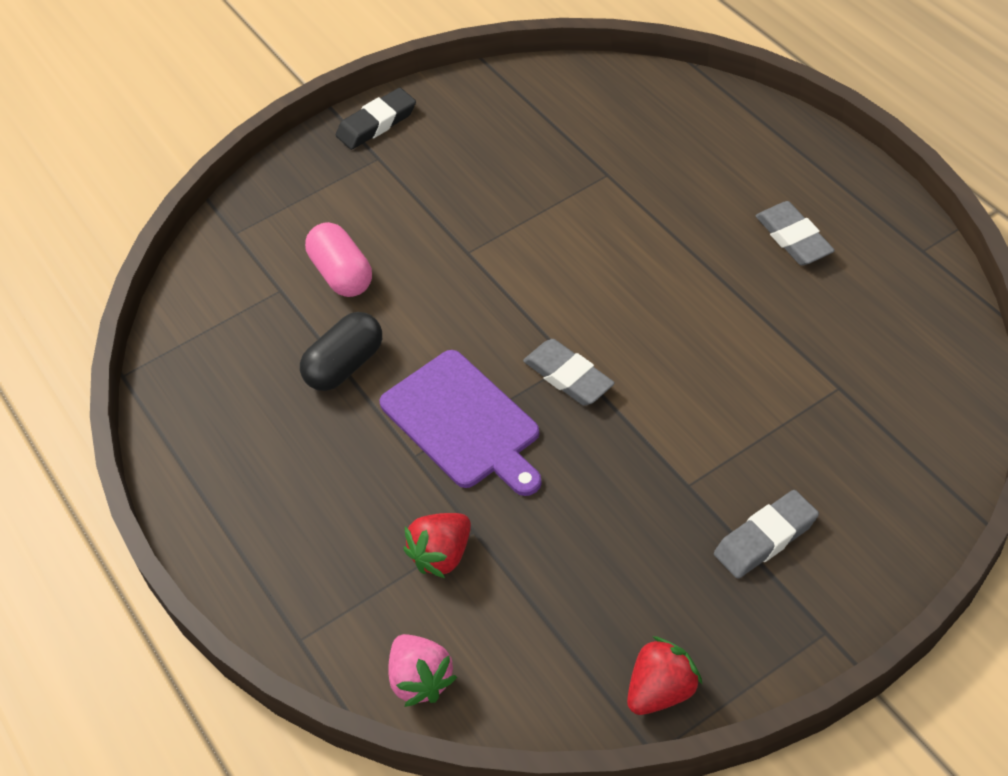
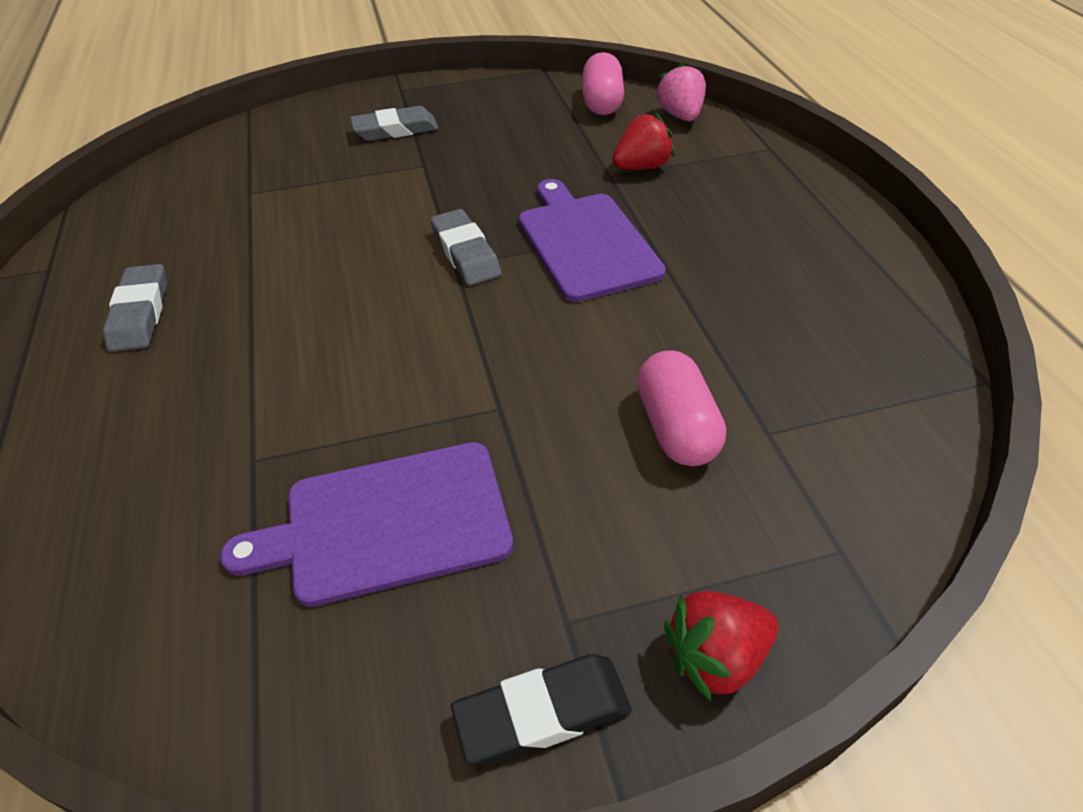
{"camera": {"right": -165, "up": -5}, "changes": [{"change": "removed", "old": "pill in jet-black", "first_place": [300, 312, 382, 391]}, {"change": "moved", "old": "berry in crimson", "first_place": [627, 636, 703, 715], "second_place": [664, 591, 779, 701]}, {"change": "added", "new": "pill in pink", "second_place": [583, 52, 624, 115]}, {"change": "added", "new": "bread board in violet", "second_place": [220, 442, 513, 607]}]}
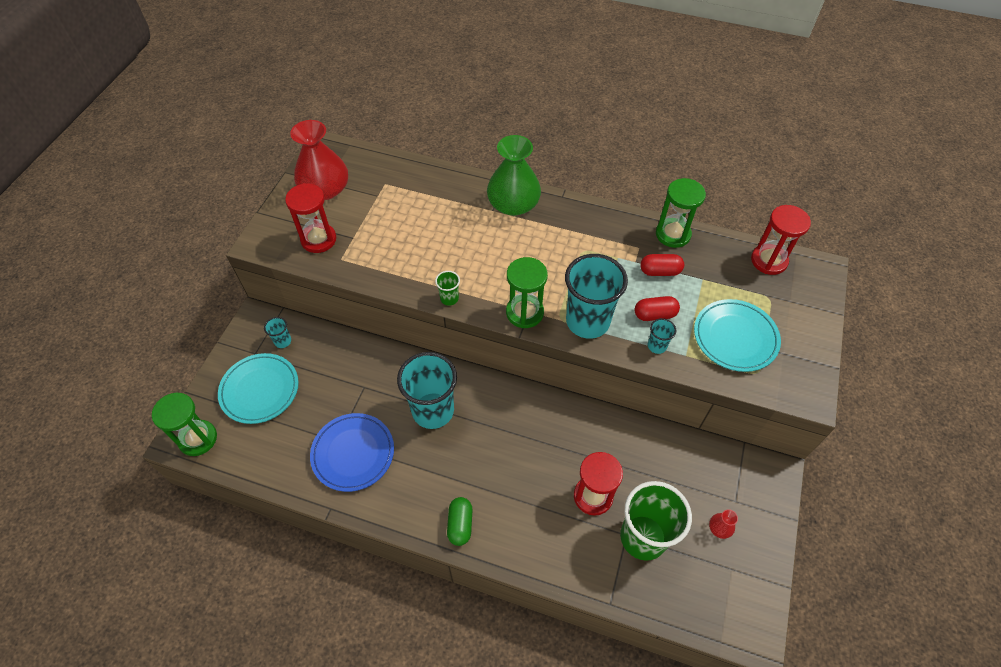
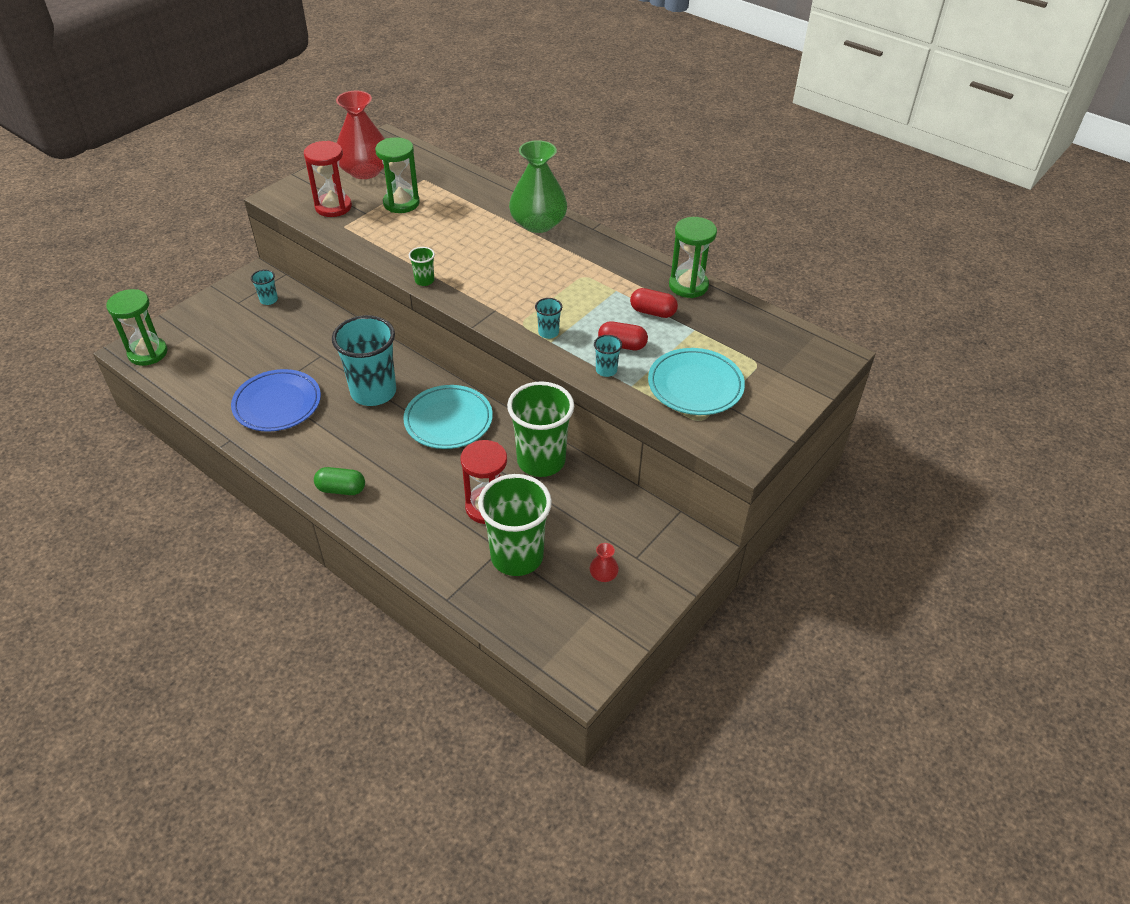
{"camera": {"right": 20, "up": -10}, "changes": [{"change": "removed", "old": "sand timer in crimson", "first_place": [751, 205, 811, 275]}, {"change": "resized", "old": "beaker in aqua", "first_place": [565, 254, 628, 339], "second_place": [535, 298, 562, 339], "factor": 0.43}, {"change": "moved", "old": "sand timer in leaf-green", "first_place": [506, 257, 548, 328], "second_place": [375, 137, 420, 213]}, {"change": "moved", "old": "dinner plate in aqua", "first_place": [218, 353, 299, 424], "second_place": [403, 385, 493, 449]}, {"change": "turned", "old": "pill in leaf-green", "first_place": [447, 497, 472, 546], "second_place": [314, 467, 365, 495], "degrees": 75}, {"change": "added", "new": "beaker in leaf-green", "second_place": [507, 381, 574, 477]}]}
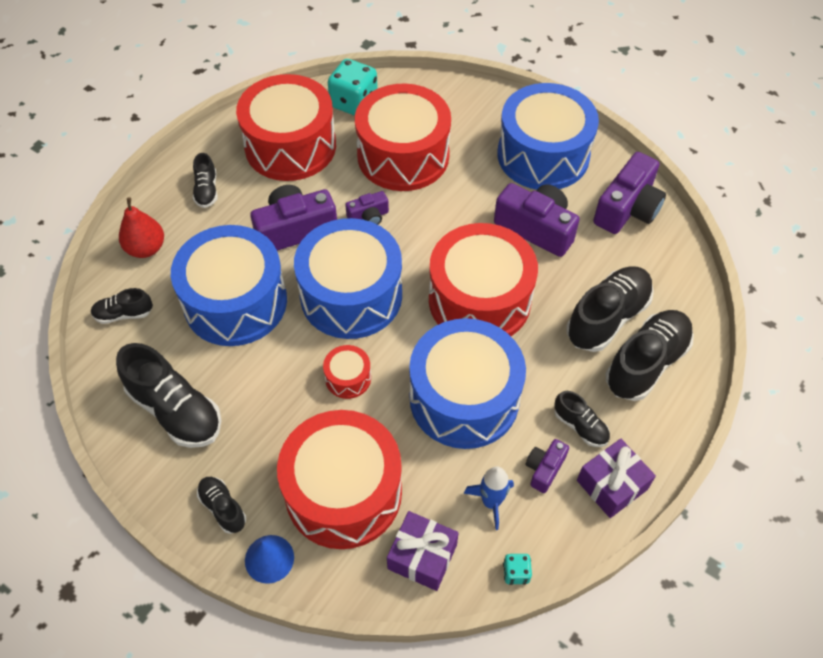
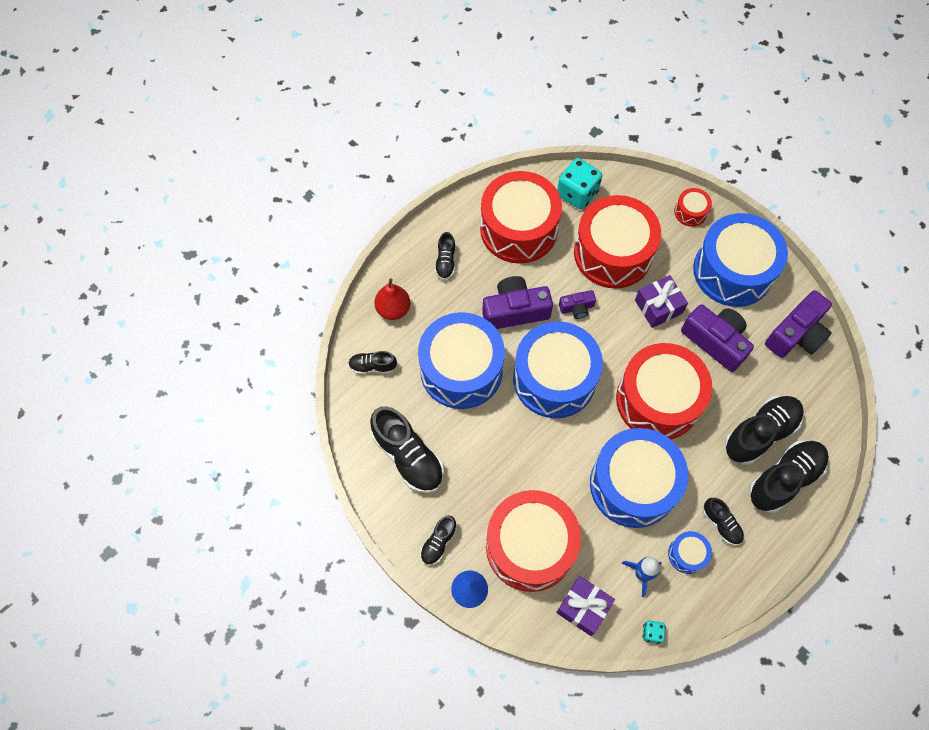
{"camera": {"right": 10, "up": 10}, "changes": [{"change": "moved", "old": "toy drum in crimson", "first_place": [323, 345, 371, 399], "second_place": [674, 188, 712, 227]}, {"change": "replaced", "old": "camera in violet", "new": "toy drum in royal blue", "first_place": [526, 439, 569, 493], "second_place": [668, 531, 712, 574]}, {"change": "moved", "old": "wrapped gift in violet", "first_place": [577, 439, 656, 518], "second_place": [635, 275, 688, 328]}, {"change": "turned", "old": "lace-up shoe in jet-black", "first_place": [197, 477, 246, 534], "second_place": [420, 516, 457, 565], "degrees": -120}]}
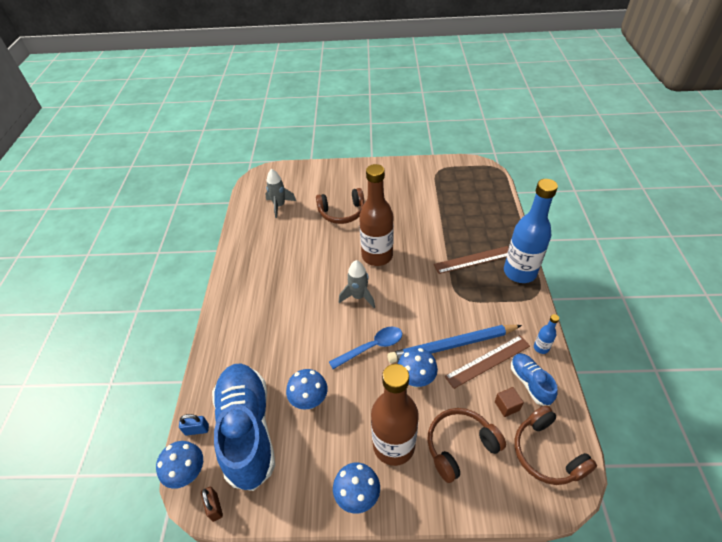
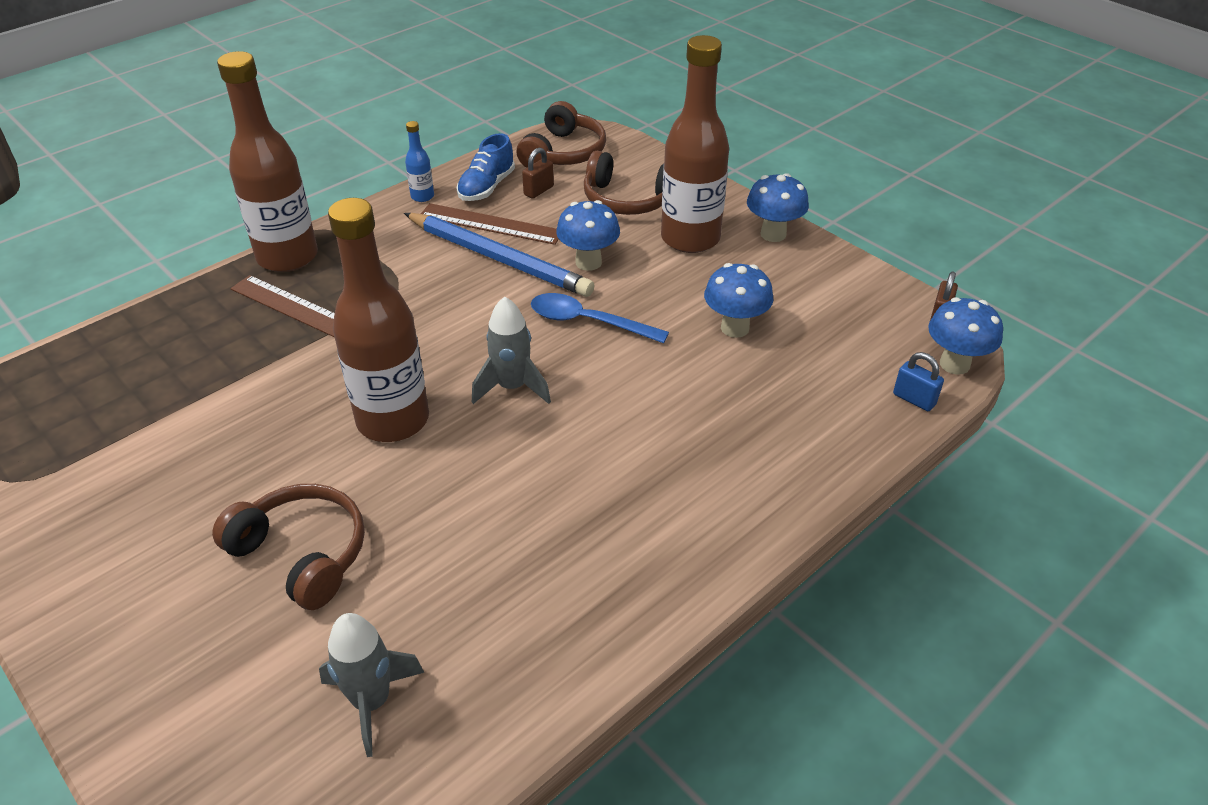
{"camera": {"right": -135, "up": -5}, "changes": [{"change": "recoloured", "old": "flask in royal blue", "new": "flask in dark brown", "first_place": [504, 179, 558, 283], "second_place": [217, 51, 318, 272]}, {"change": "removed", "old": "lace-up shoe in royal blue", "first_place": [212, 364, 275, 491]}, {"change": "replaced", "old": "cube in dark brown", "new": "small lock in dark brown", "first_place": [495, 387, 524, 417], "second_place": [522, 147, 554, 199]}]}
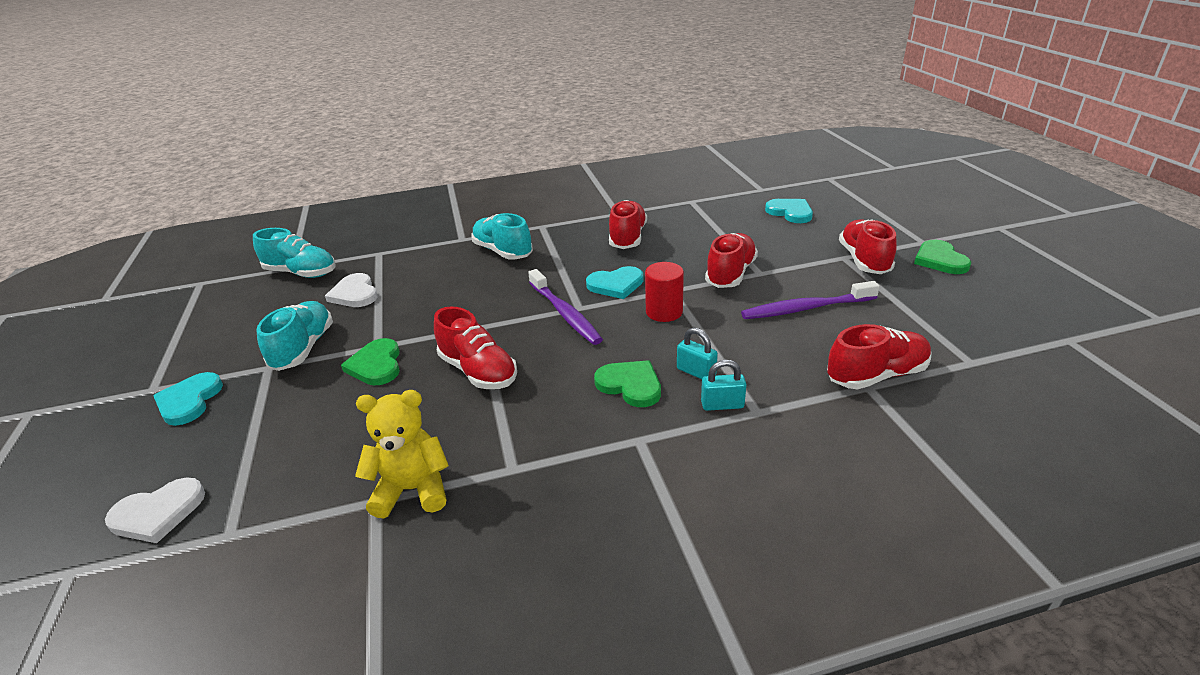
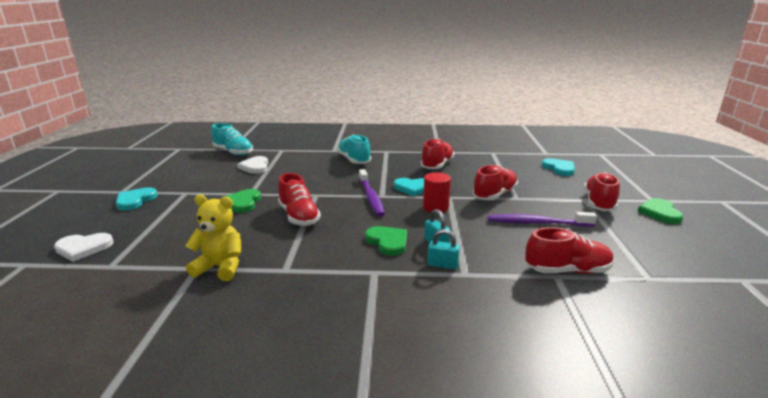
{"camera": {"right": 15, "up": -10}, "changes": [{"change": "removed", "old": "lace-up shoe in aqua", "first_place": [256, 301, 333, 371]}]}
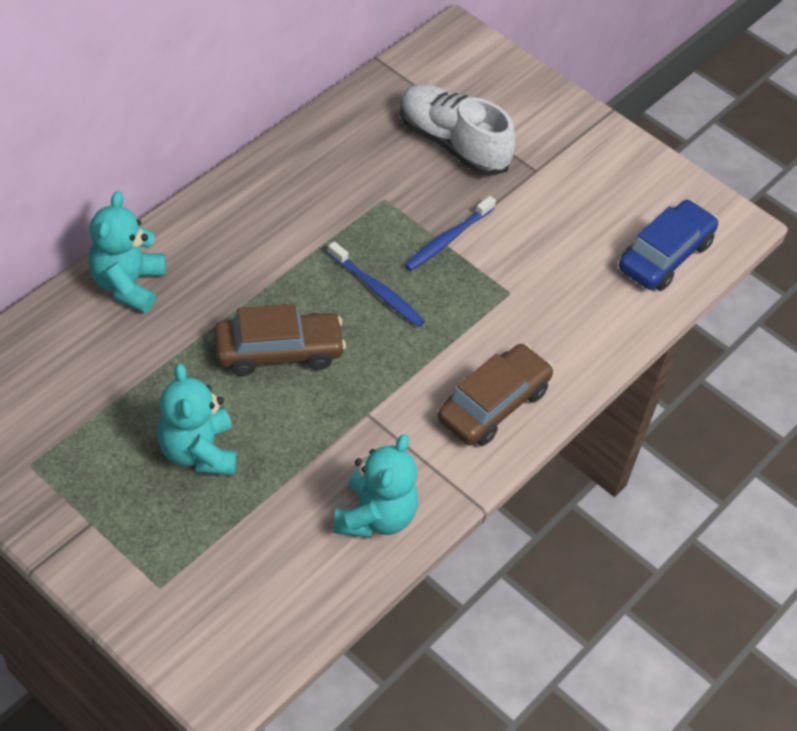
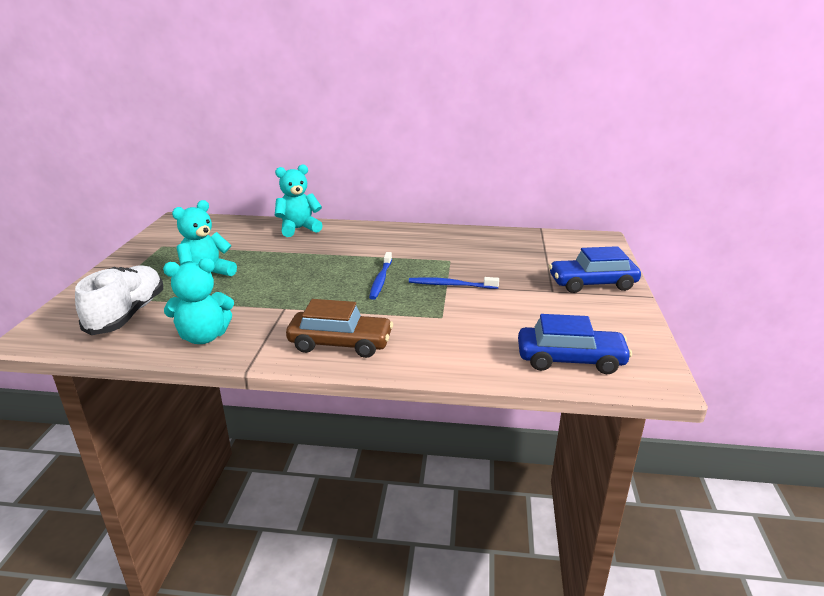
{"camera": {"right": 60, "up": -25}, "changes": [{"change": "moved", "old": "lace-up shoe in snow-white", "first_place": [400, 84, 515, 176], "second_place": [75, 265, 163, 335]}, {"change": "removed", "old": "toy car in dark brown", "first_place": [214, 304, 346, 376]}, {"change": "added", "new": "toy car in royal blue", "second_place": [549, 246, 641, 293]}]}
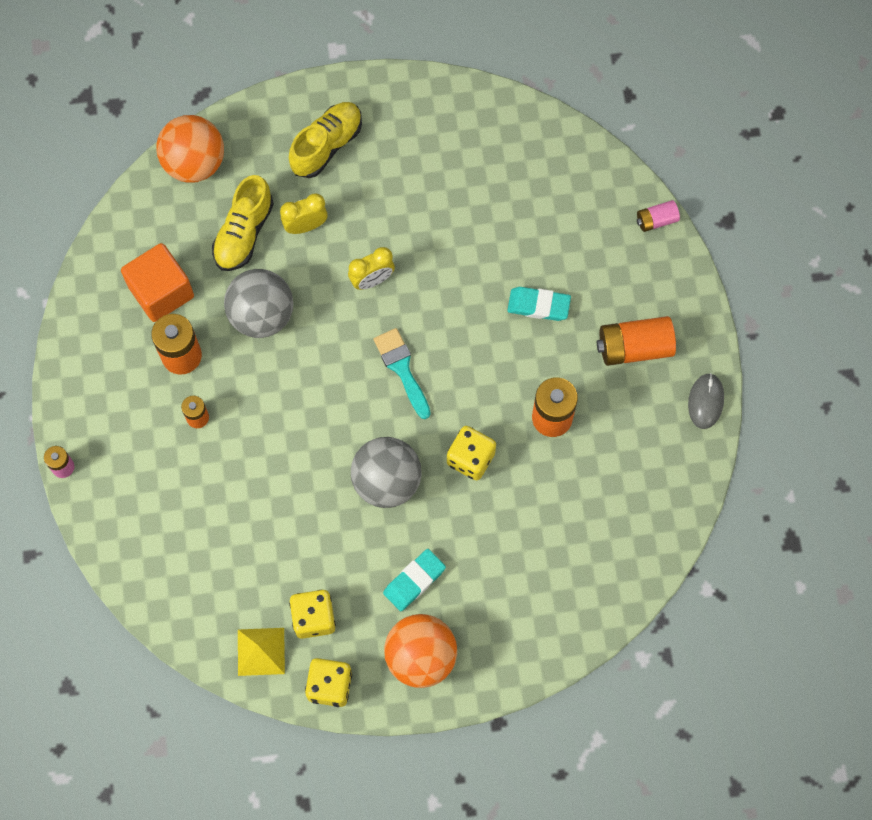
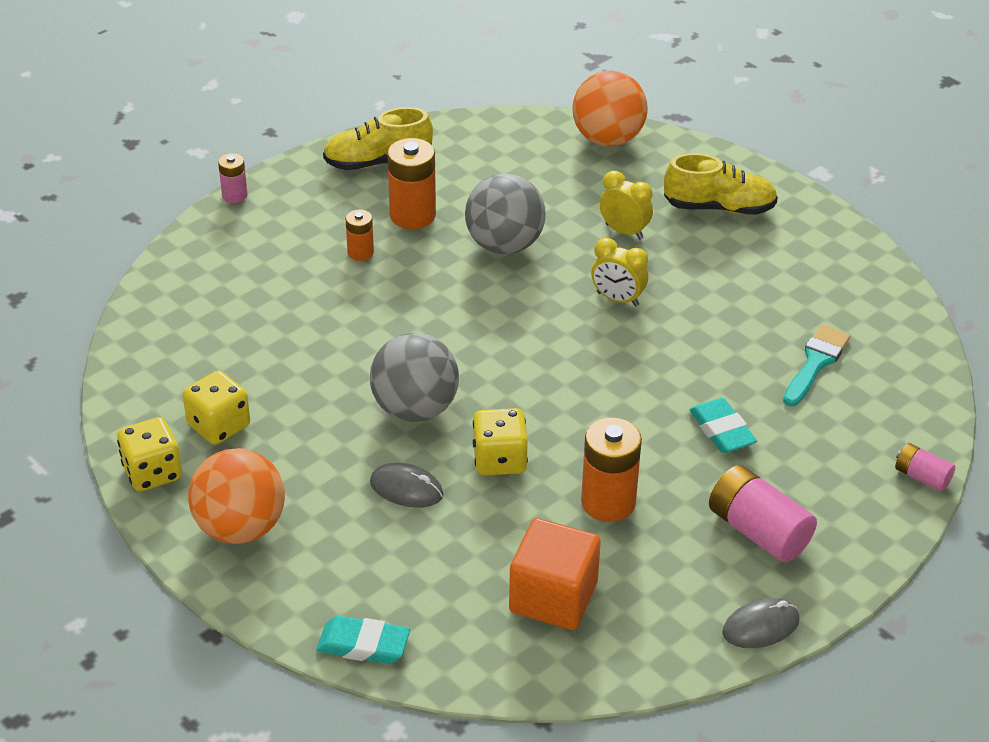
{"camera": {"right": 55, "up": -30}, "changes": [{"change": "moved", "old": "lace-up shoe in bright yellow", "first_place": [212, 175, 274, 271], "second_place": [323, 107, 433, 170]}, {"change": "moved", "old": "cube in orange", "first_place": [121, 243, 194, 322], "second_place": [509, 518, 601, 630]}, {"change": "recoloured", "old": "battery in orange", "new": "battery in pink", "first_place": [597, 316, 676, 366], "second_place": [709, 465, 817, 562]}, {"change": "moved", "old": "brush in aqua", "first_place": [374, 328, 431, 419], "second_place": [783, 325, 851, 407]}, {"change": "moved", "old": "pencil eraser in aqua", "first_place": [383, 549, 446, 611], "second_place": [316, 616, 410, 664]}, {"change": "removed", "old": "pyramid in bright yellow", "first_place": [238, 628, 285, 676]}, {"change": "added", "new": "computer mouse in ash-grey", "second_place": [370, 463, 443, 508]}]}
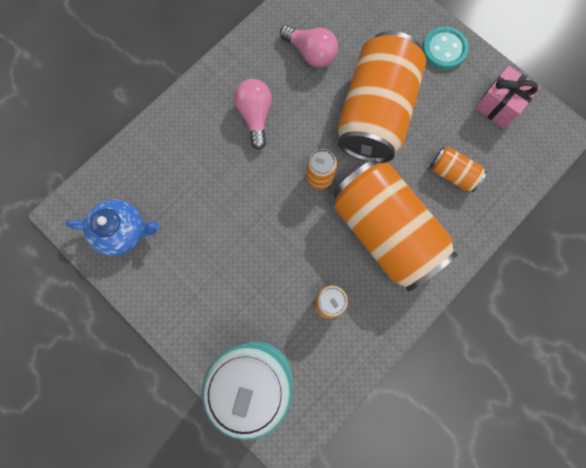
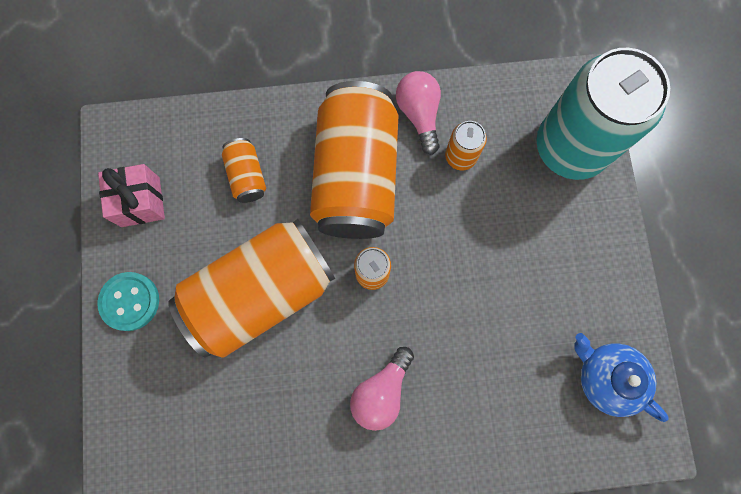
{"camera": {"right": -140, "up": 0}, "changes": [{"change": "moved", "old": "light bulb in pink", "first_place": [280, 25, 338, 67], "second_place": [396, 71, 441, 155]}]}
